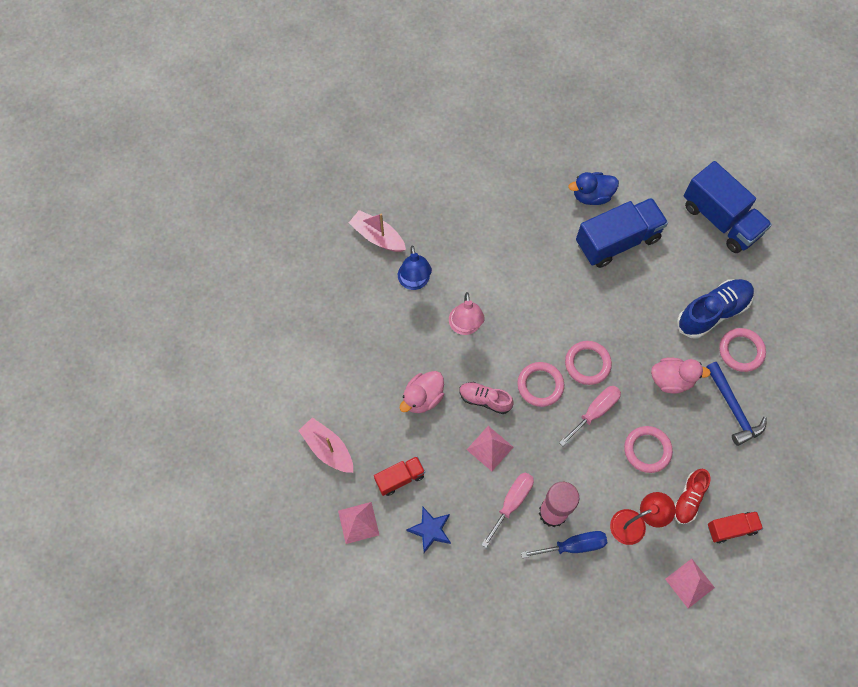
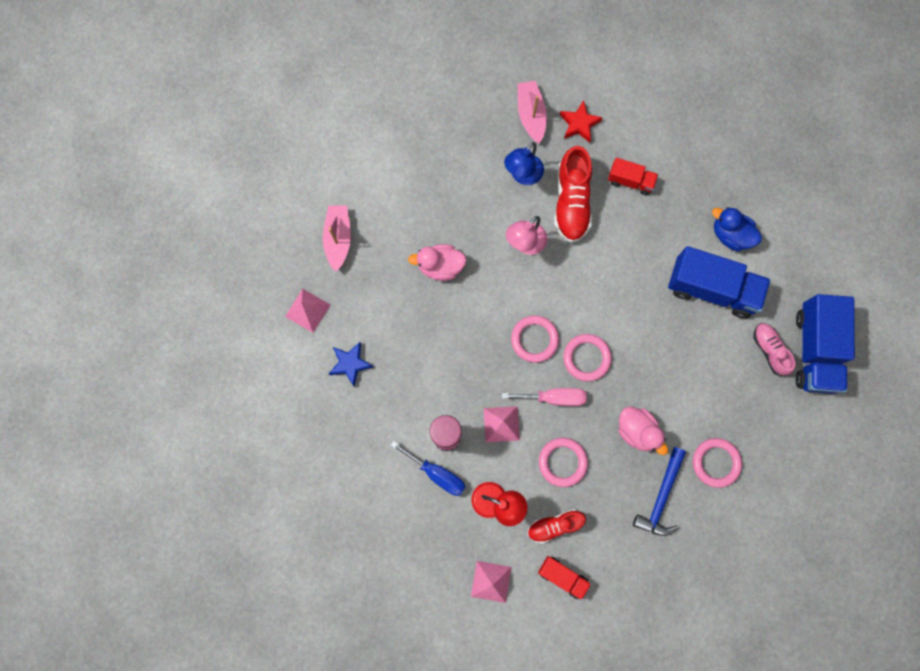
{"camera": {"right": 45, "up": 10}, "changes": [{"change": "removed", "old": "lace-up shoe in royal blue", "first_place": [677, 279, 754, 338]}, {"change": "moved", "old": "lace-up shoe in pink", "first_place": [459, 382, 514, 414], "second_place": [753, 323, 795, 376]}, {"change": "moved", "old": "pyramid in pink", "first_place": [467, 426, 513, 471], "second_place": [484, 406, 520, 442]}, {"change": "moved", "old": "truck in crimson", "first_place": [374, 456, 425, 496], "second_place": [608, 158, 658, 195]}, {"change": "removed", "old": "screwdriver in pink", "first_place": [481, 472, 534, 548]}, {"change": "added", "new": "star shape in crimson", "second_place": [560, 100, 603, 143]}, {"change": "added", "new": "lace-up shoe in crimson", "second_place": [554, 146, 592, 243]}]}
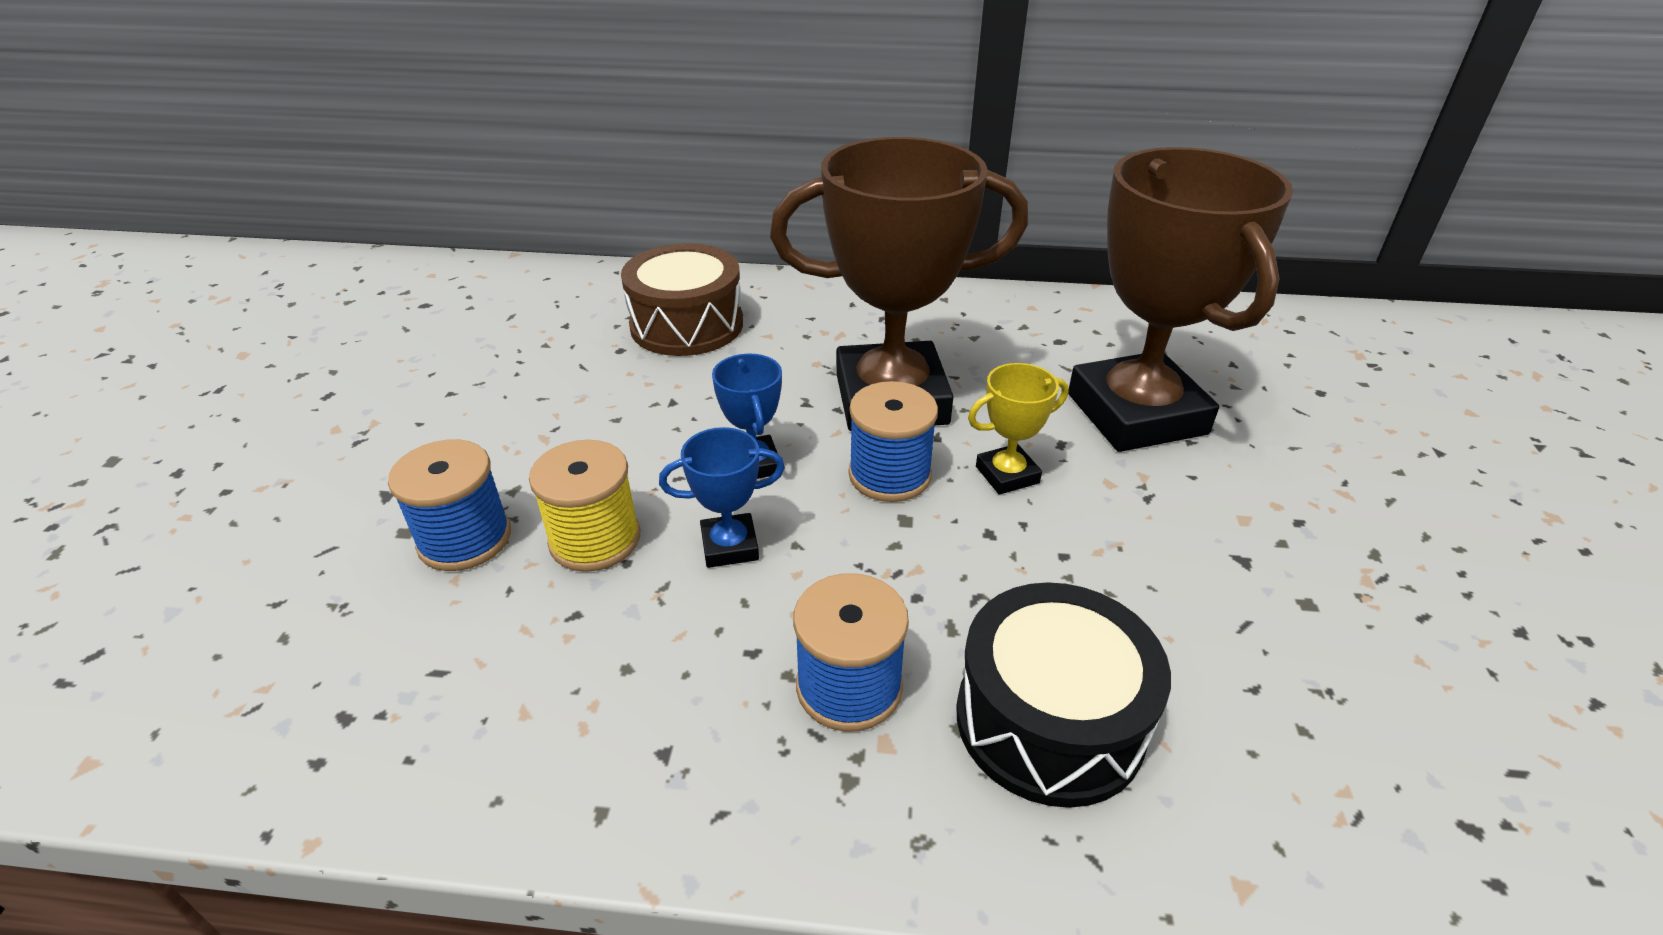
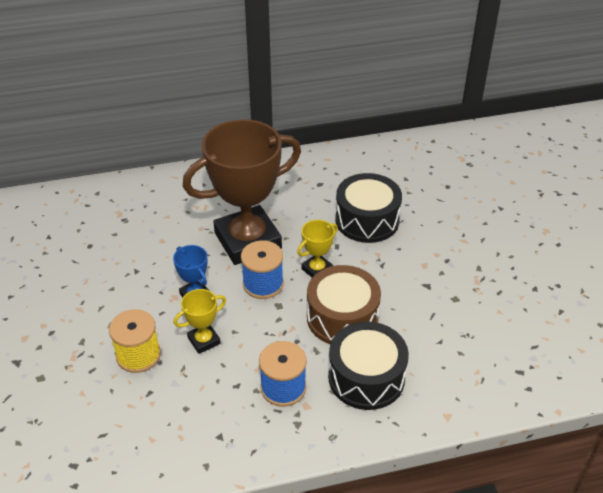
{"camera": {"right": -20, "up": 5}, "changes": [{"change": "replaced", "old": "award cup in dark brown", "new": "toy drum in jet-black", "first_place": [1068, 147, 1293, 452], "second_place": [335, 173, 402, 243]}, {"change": "moved", "old": "toy drum in dark brown", "first_place": [621, 243, 743, 356], "second_place": [307, 265, 381, 344]}, {"change": "recoloured", "old": "award cup in royal blue", "new": "award cup in bright yellow", "first_place": [659, 427, 785, 568], "second_place": [174, 289, 226, 354]}, {"change": "removed", "old": "bobbin in royal blue", "first_place": [388, 439, 511, 571]}]}
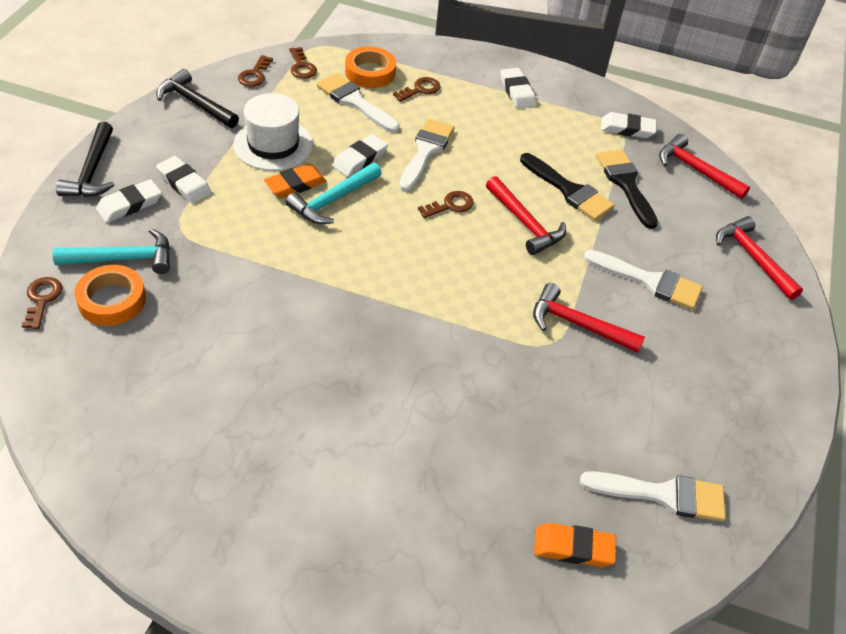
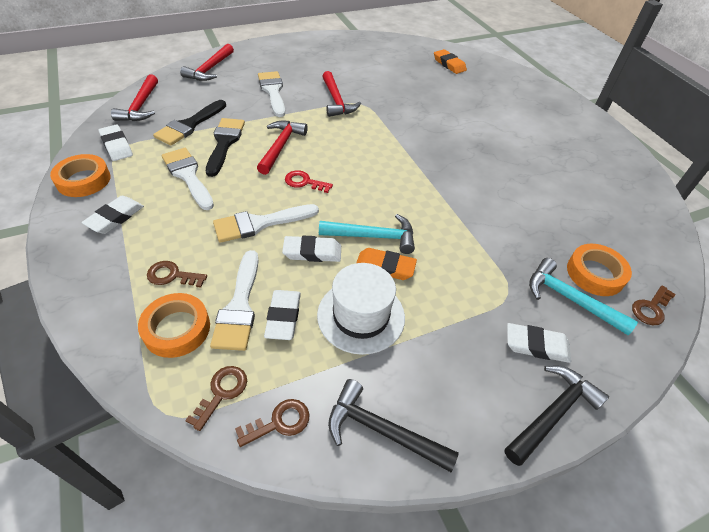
{"camera": {"right": -130, "up": 0}, "changes": [{"change": "turned", "old": "claw hammer in jet-black", "first_place": [156, 69, 239, 128], "second_place": [328, 379, 459, 472], "degrees": 120}, {"change": "moved", "old": "pencil eraser in snow-white", "first_place": [156, 156, 212, 204], "second_place": [264, 290, 301, 340]}, {"change": "recoloured", "old": "key in dark brown", "new": "key in crimson", "first_place": [418, 191, 474, 218], "second_place": [285, 170, 333, 193]}, {"change": "moved", "old": "brush in snow-white", "first_place": [580, 471, 726, 522], "second_place": [162, 148, 214, 210]}, {"change": "added", "new": "tape in orange", "second_place": [50, 154, 111, 197]}]}
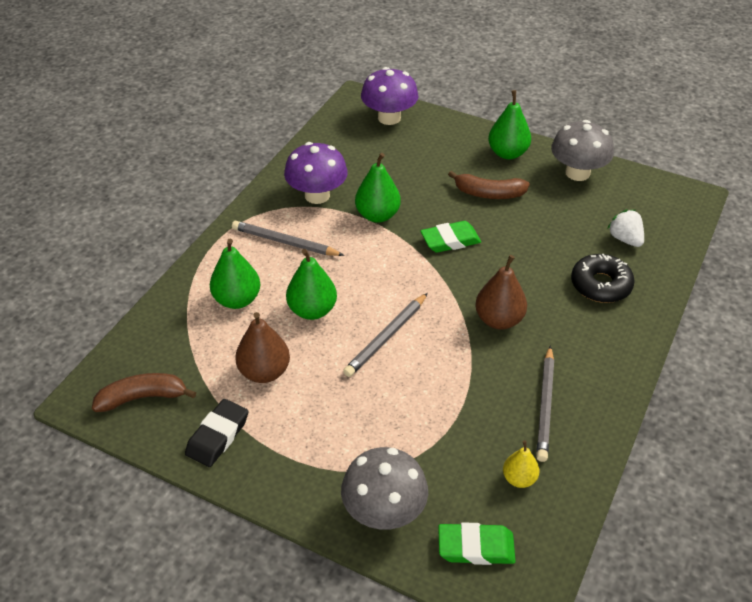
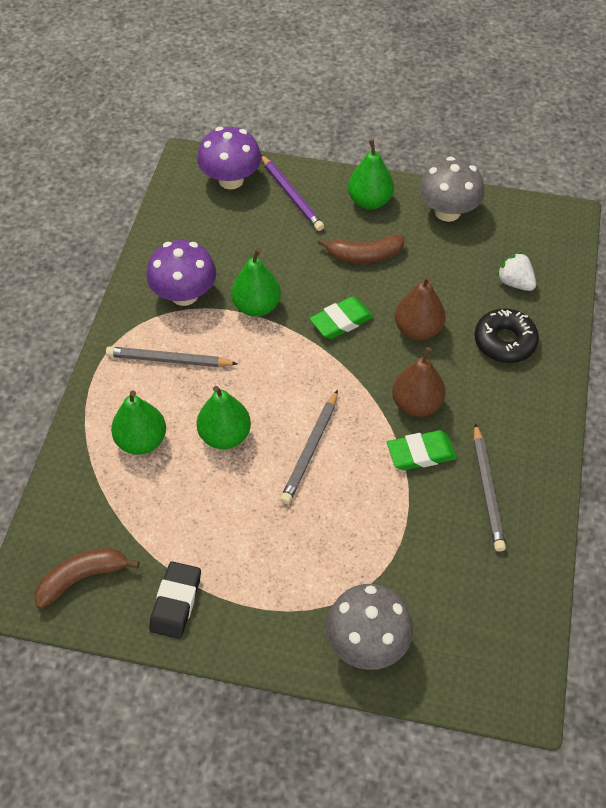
{"camera": {"right": -15, "up": 10}, "changes": [{"change": "moved", "old": "toy pear in dark brown", "first_place": [235, 312, 290, 383], "second_place": [395, 276, 446, 340]}, {"change": "removed", "old": "toy pear in bright yellow", "first_place": [503, 440, 539, 488]}, {"change": "moved", "old": "pencil eraser in leaf-green", "first_place": [438, 522, 516, 565], "second_place": [387, 430, 457, 470]}, {"change": "added", "new": "lead pencil in violet", "second_place": [261, 155, 324, 231]}]}
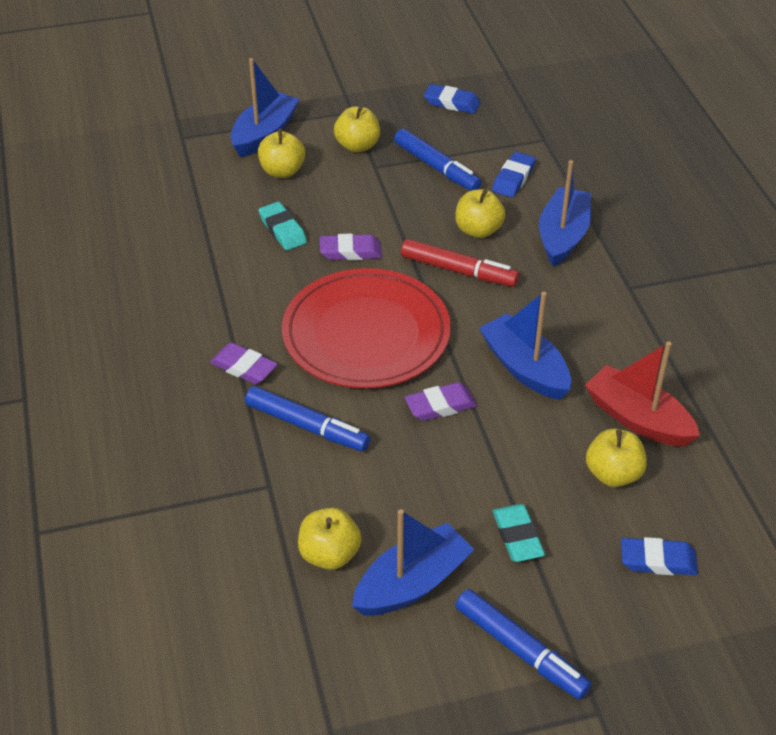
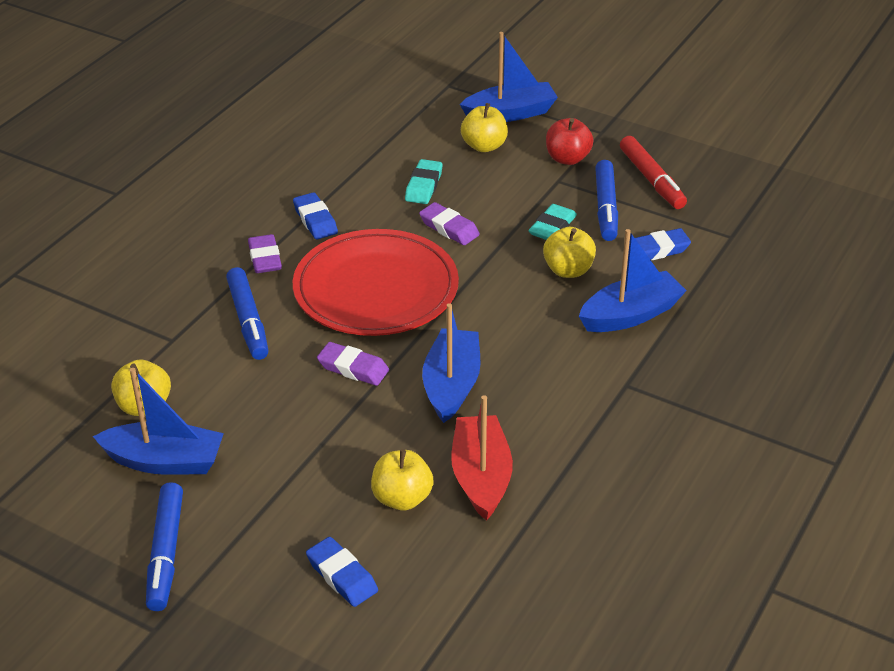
{"camera": {"right": 45, "up": -5}, "changes": [{"change": "moved", "old": "pencil eraser in royal blue", "first_place": [424, 84, 480, 114], "second_place": [293, 192, 338, 240]}, {"change": "recoloured", "old": "apple fruit in bright yellow", "new": "apple fruit in crimson", "first_place": [334, 106, 380, 153], "second_place": [546, 118, 594, 165]}, {"change": "moved", "old": "marker in crimson", "first_place": [401, 239, 519, 287], "second_place": [620, 136, 687, 209]}, {"change": "moved", "old": "pencil eraser in aqua", "first_place": [493, 504, 545, 562], "second_place": [529, 204, 577, 240]}]}
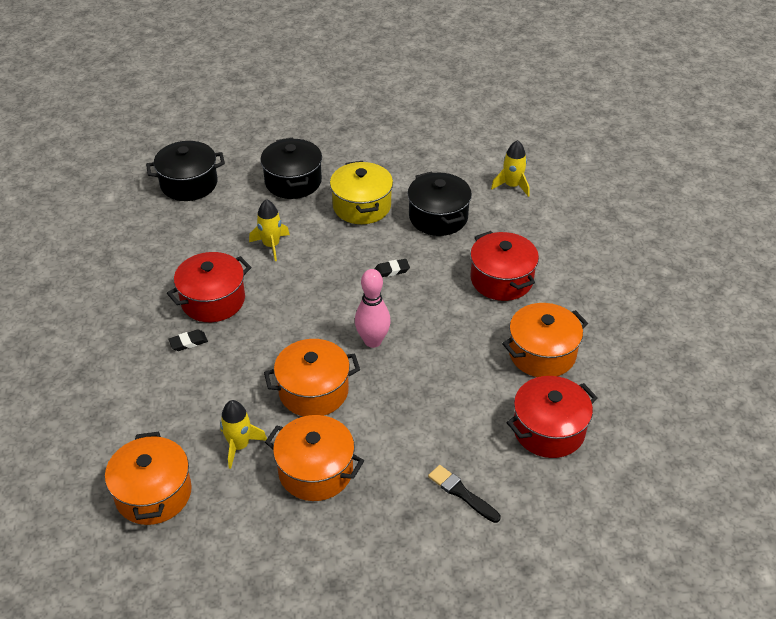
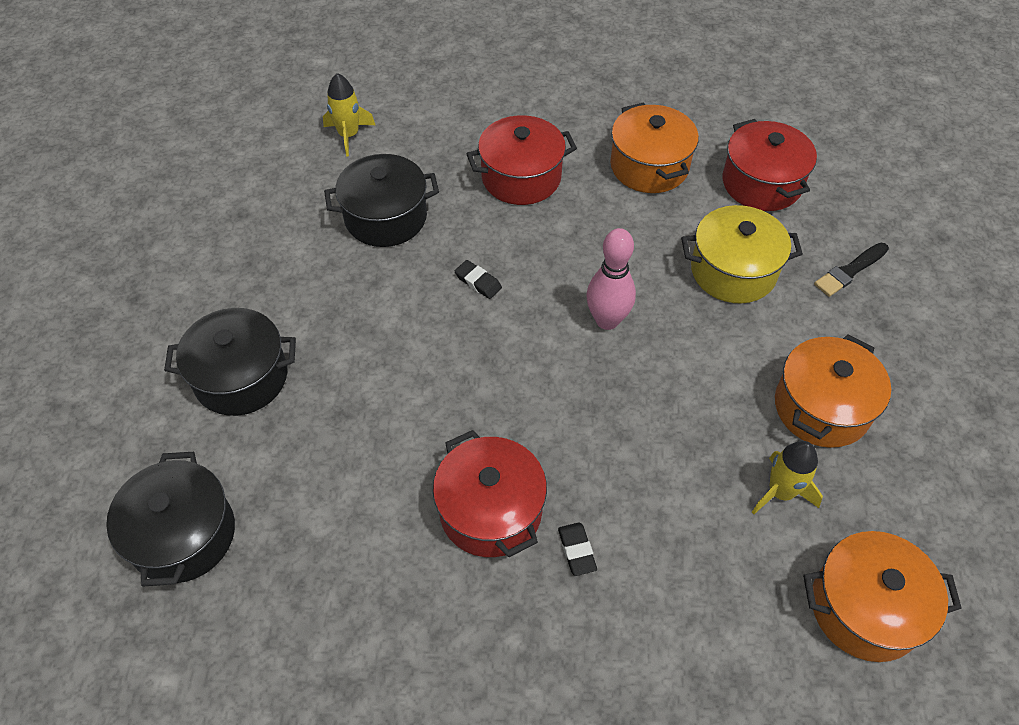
{"camera": {"right": -80, "up": 10}, "changes": [{"change": "moved", "old": "cooking pot in bright yellow", "first_place": [330, 161, 393, 224], "second_place": [681, 205, 803, 303]}, {"change": "removed", "old": "rocket in bright yellow", "first_place": [249, 199, 290, 261]}, {"change": "turned", "old": "pencil eraser in jet-black", "first_place": [374, 259, 410, 277], "second_place": [455, 260, 502, 299], "degrees": -45}, {"change": "removed", "old": "cooking pot in orange", "first_place": [264, 339, 360, 416]}]}
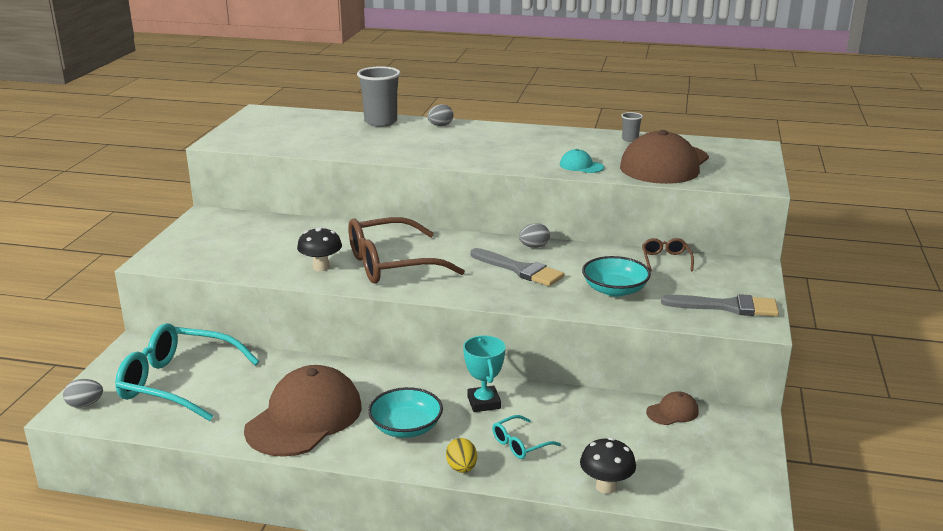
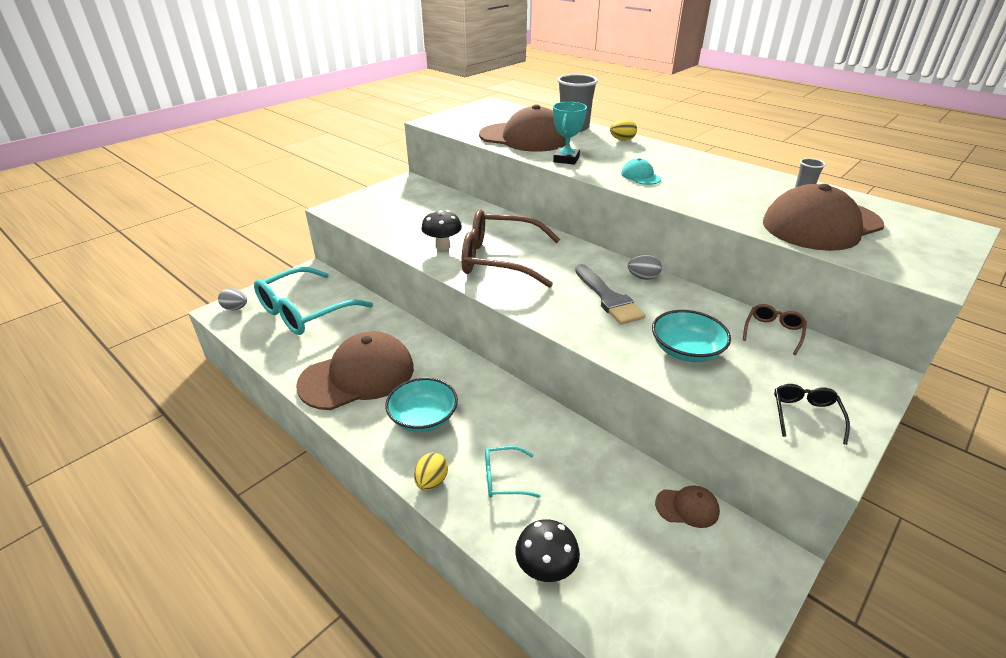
{"camera": {"right": 30, "up": 10}, "changes": [{"change": "recoloured", "old": "egg in ash-grey", "new": "egg in bright yellow", "first_place": [427, 104, 454, 126], "second_place": [610, 119, 637, 141]}, {"change": "moved", "old": "baseball cap in aqua", "first_place": [560, 149, 604, 173], "second_place": [621, 158, 661, 185]}, {"change": "replaced", "old": "brush in ash-grey", "new": "spectacles in jet-black", "first_place": [661, 294, 779, 317], "second_place": [774, 384, 850, 445]}, {"change": "turned", "old": "spectacles in aqua", "first_place": [115, 323, 259, 421], "second_place": [254, 267, 373, 335], "degrees": -90}, {"change": "moved", "old": "award cup in aqua", "first_place": [463, 335, 506, 412], "second_place": [553, 102, 587, 165]}, {"change": "added", "new": "baseball cap in dark brown", "second_place": [479, 104, 565, 152]}]}
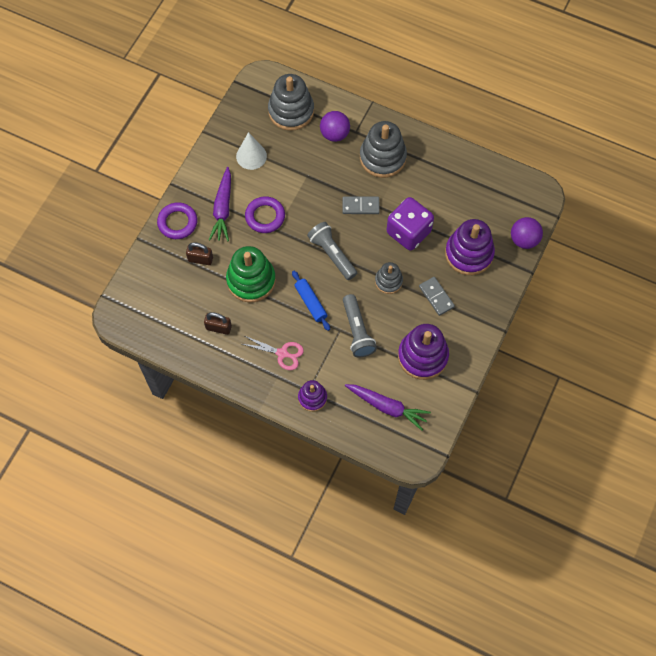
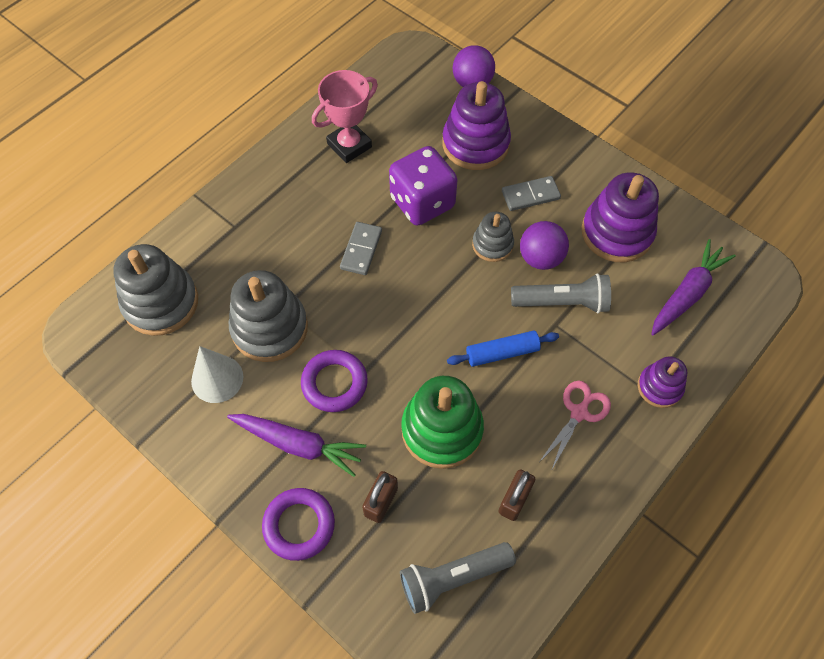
{"camera": {"right": -75, "up": -5}, "changes": [{"change": "moved", "old": "play ball in violet", "first_place": [320, 111, 350, 142], "second_place": [520, 221, 569, 270]}, {"change": "moved", "old": "ring stacker in ash-grey", "first_place": [360, 121, 407, 178], "second_place": [229, 270, 308, 362]}, {"change": "moved", "old": "torch in ash-grey", "first_place": [307, 222, 357, 280], "second_place": [400, 542, 516, 614]}, {"change": "added", "new": "award cup in pink", "second_place": [312, 70, 378, 163]}]}
